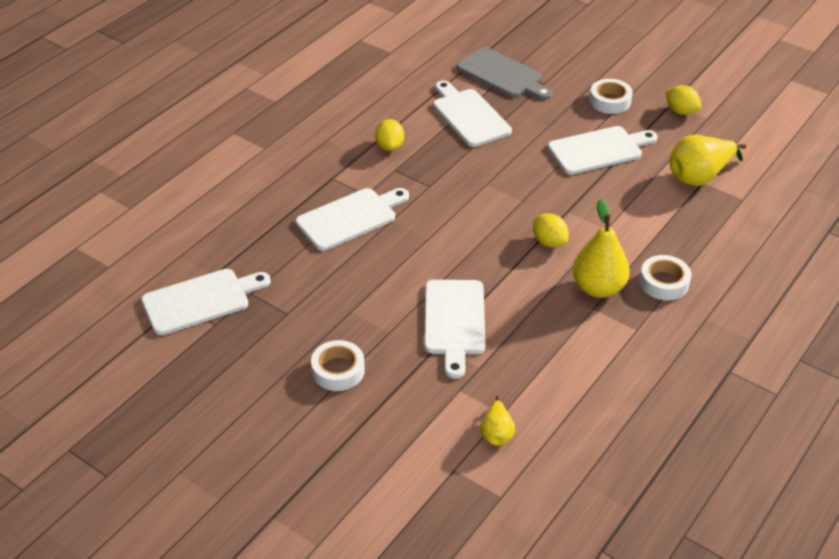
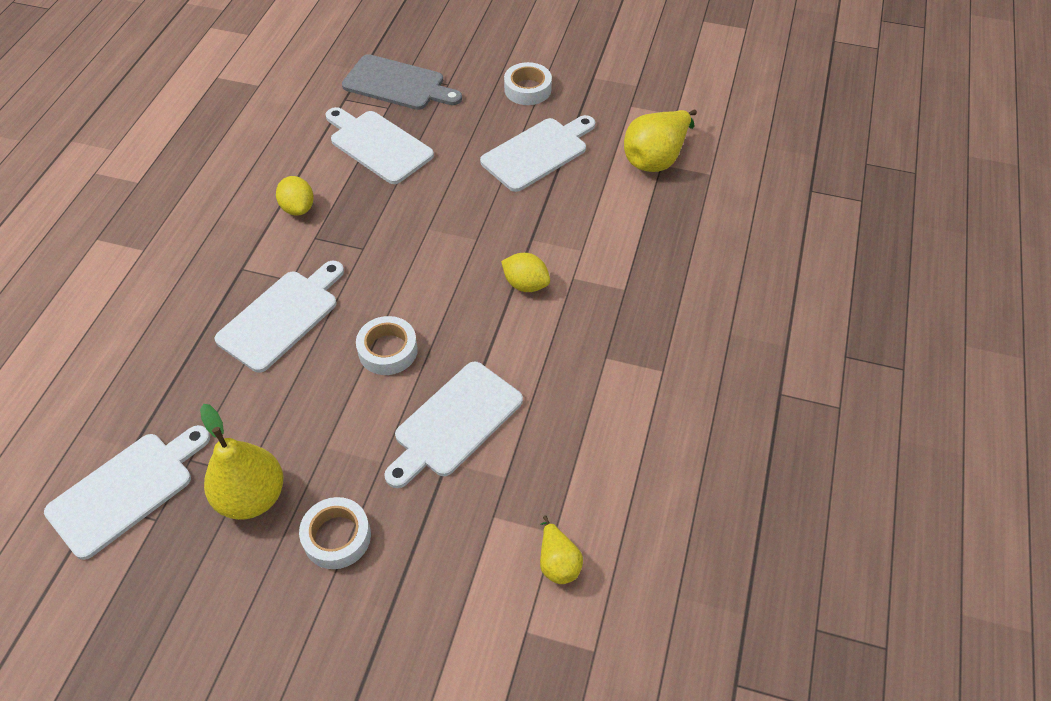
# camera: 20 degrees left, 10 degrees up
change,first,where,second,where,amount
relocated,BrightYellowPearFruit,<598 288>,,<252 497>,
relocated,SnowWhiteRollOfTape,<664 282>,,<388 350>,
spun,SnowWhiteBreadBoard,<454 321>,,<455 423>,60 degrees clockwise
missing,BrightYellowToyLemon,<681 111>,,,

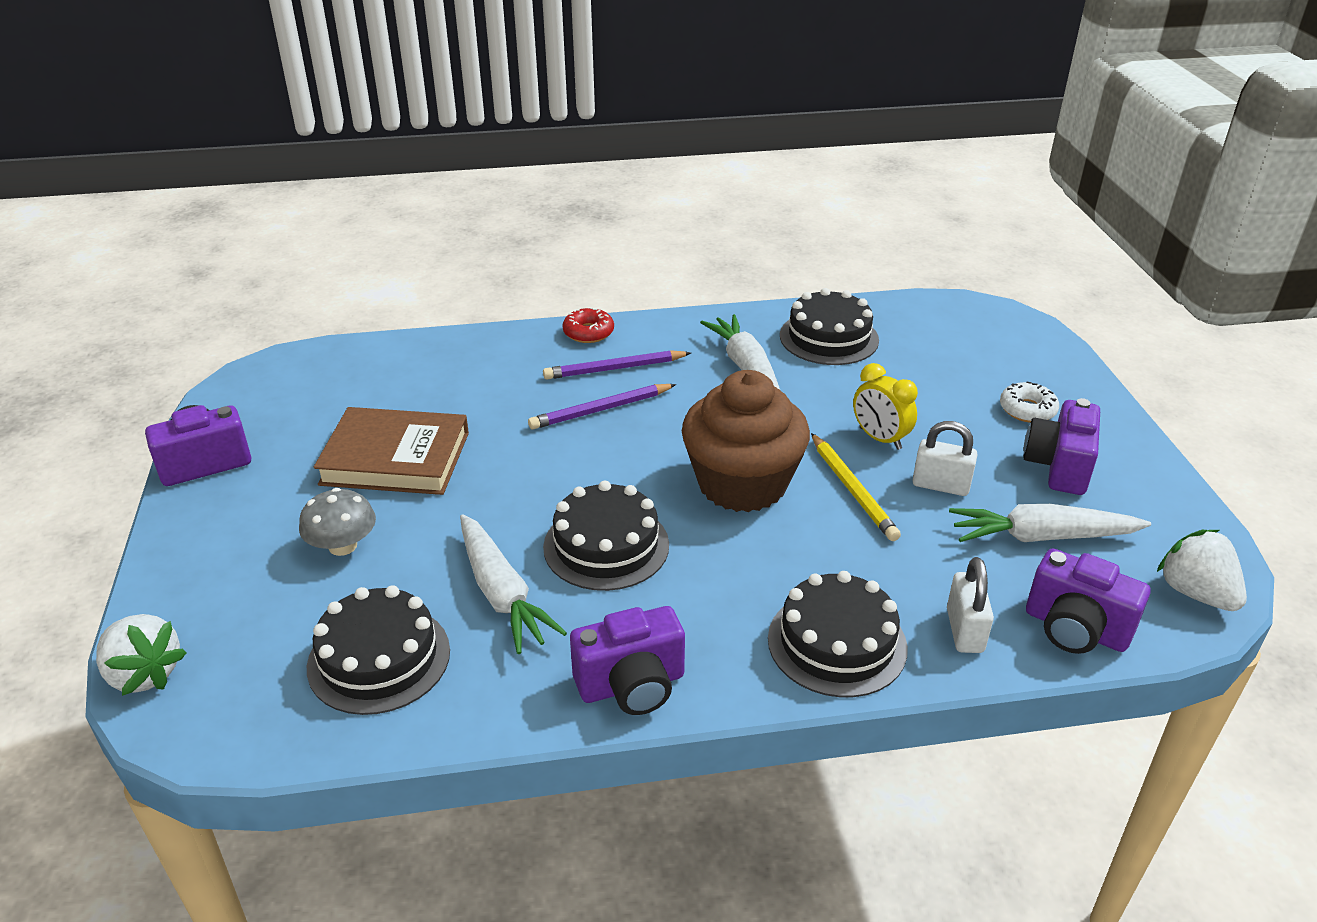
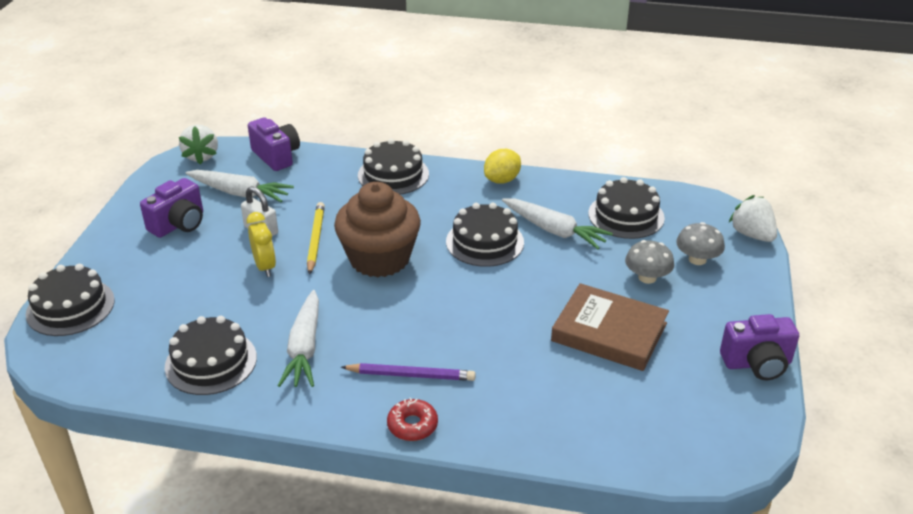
# camera: 160 degrees left, 0 degrees up
change,first,where,second,where,amount
appeared,,,EbonyCake,<70 307>,
exchanged,VioletCompactCamera,<632 685>,BrightYellowToyLemon,<502 180>,
spun,SnowWhiteRootVegetable,<502 594>,,<554 230>,135 degrees clockwise
appeared,,,GrayMushroom,<697 259>,
missing,VioletPencil,<600 410>,,,
missing,SnowWhiteLock,<965 630>,,,
missing,SnowWhiteGlazedDonut,<1027 410>,,,

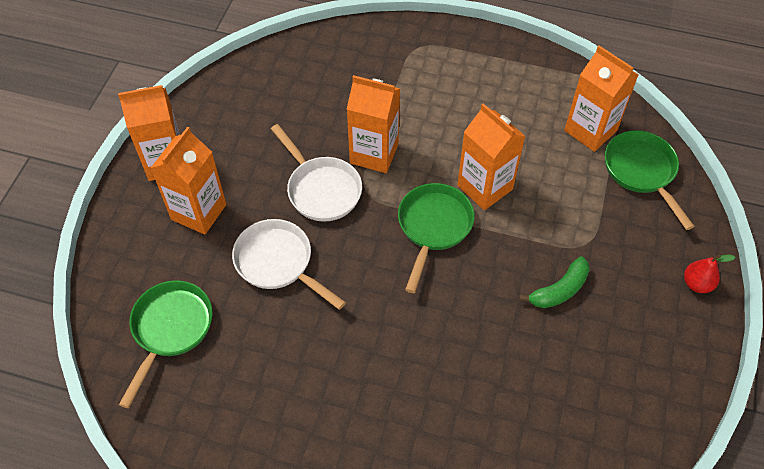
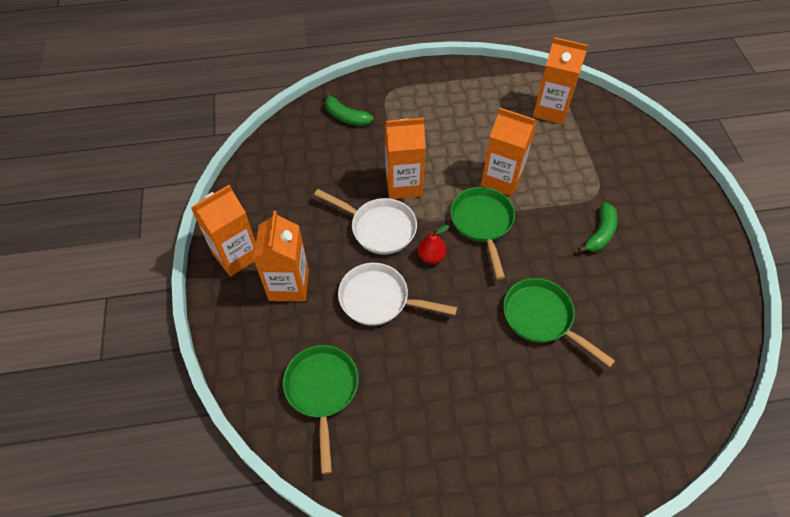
# camera: 25 degrees left, 0 degrees up
change,first,where,second,where,amount
appeared,,,GreenBananaFruit,<346 116>,
relocated,RedPearFruit,<697 284>,,<431 256>,
relocated,GreenPan,<642 172>,,<542 318>,

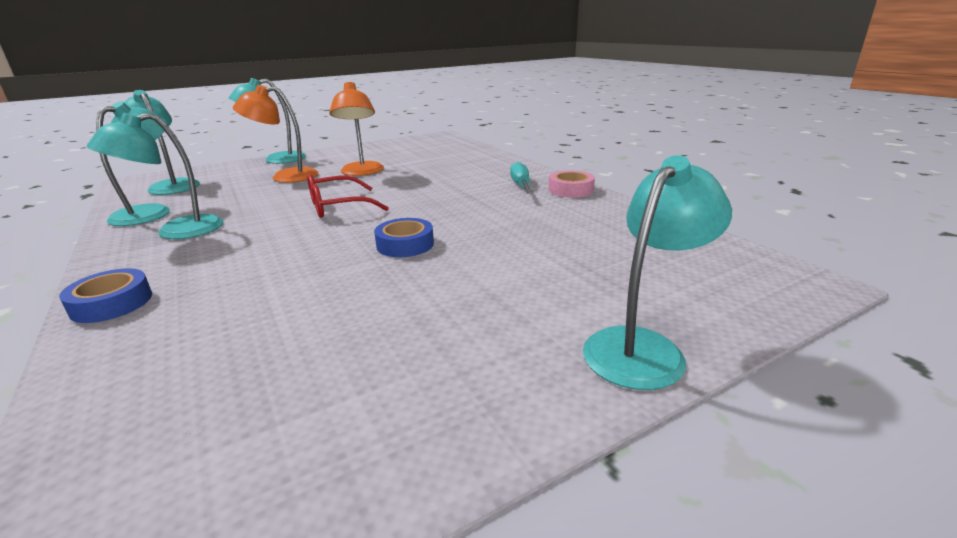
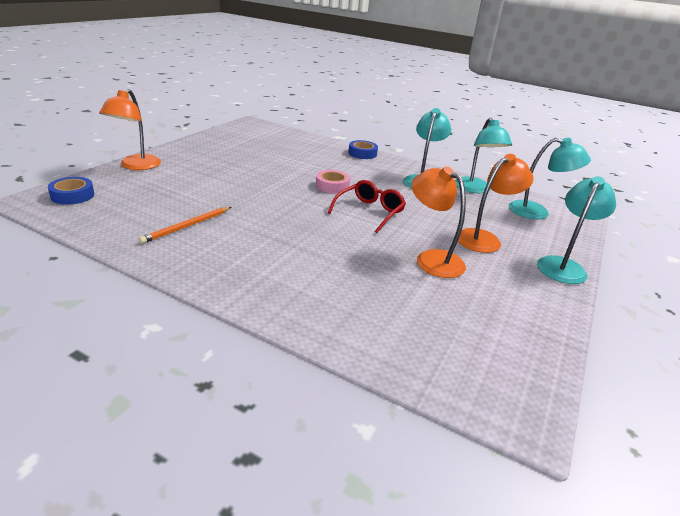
# camera: 145 degrees right, 5 degrees up
change,first,where,second,where,amount
relocated,CobaltRollOfTape,<405 244>,,<72 195>,
colour,TurquoiseDeskLamp,<643 347>,OrangeDeskLamp,<136 166>,
appeared,,,OrangePencil,<187 226>,
relocated,RosePinkRollOfTape,<570 190>,,<332 186>,
missing,TurquoiseFlatScrewdriver,<521 185>,,,

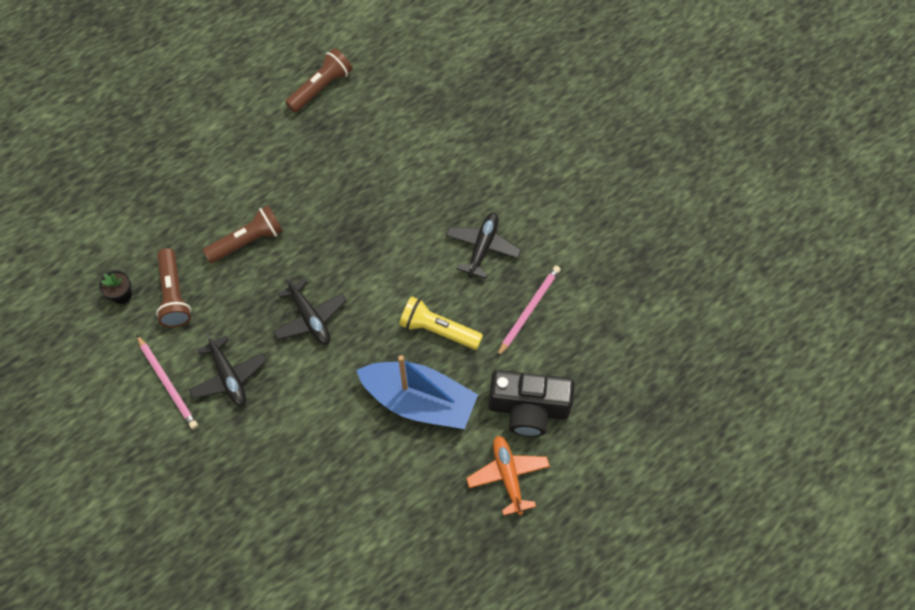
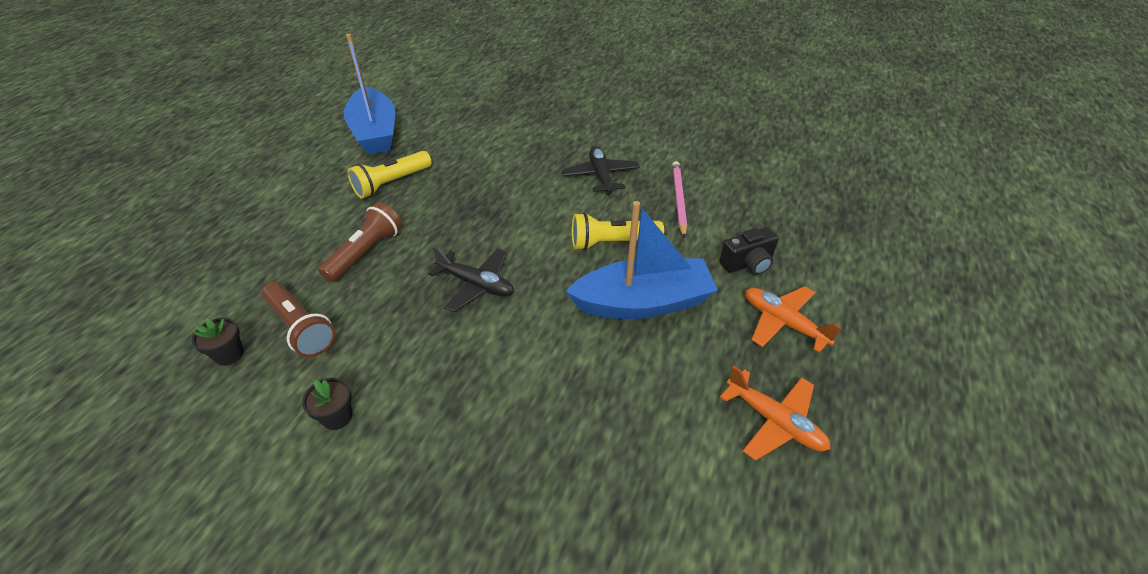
# camera: 30 degrees left, 20 degrees down
change,first,where,second,where,amount
exchanged,RosePinkPencil,<167 383>,EbonyPlantPot,<337 417>,
exchanged,BrownTorch,<321 88>,CobaltSailboat,<375 133>,
appeared,,,BrightYellowTorch,<391 183>,
size,EbonyCompactCamera,<528 409>,,<747 264>,x0.60
appeared,,,OrangeAeroplane,<774 421>,
missing,EbonyAeroplane,<228 377>,,,

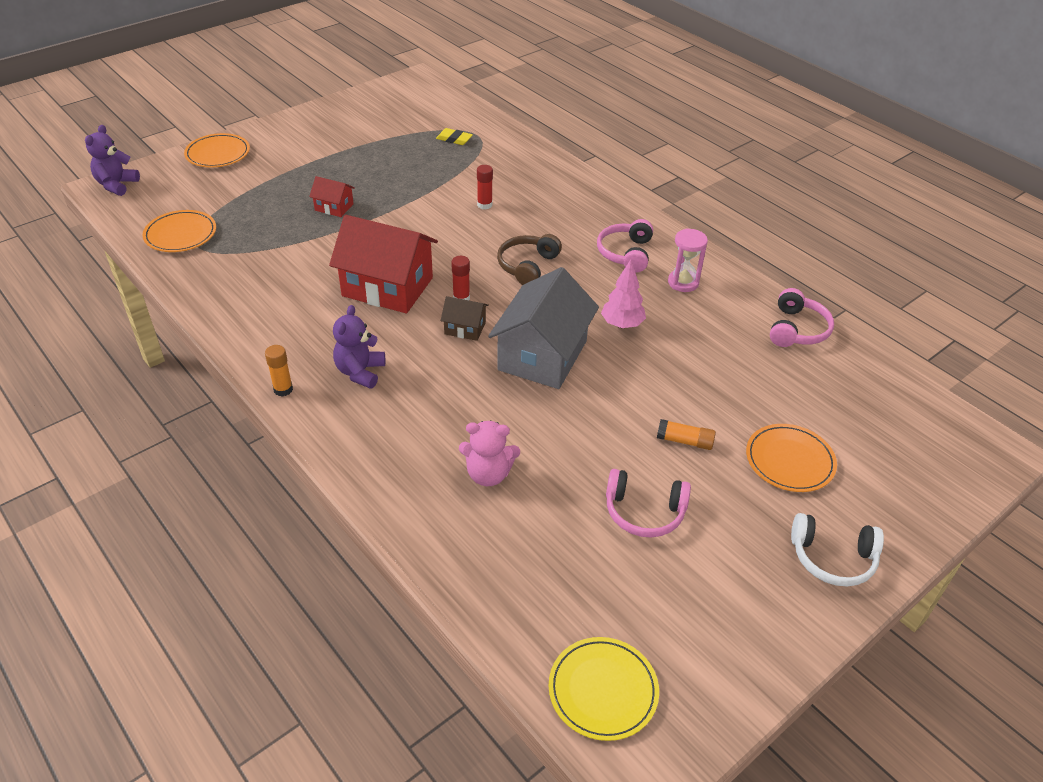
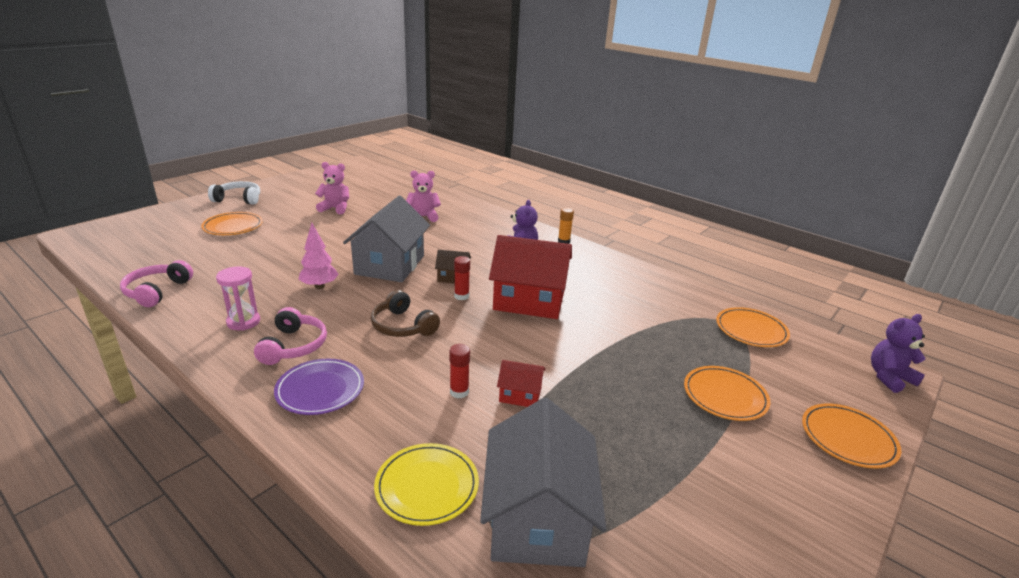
# camera: 170 degrees right, 15 degrees down
change,first,where,second,where,amount
appeared,,,VioletDinnerPlate,<320 390>,
exchanged,RosePinkOverEarHeadphones,<644 512>,RosePinkTeddy,<335 208>,
spun,BrownOverEarHeadphones,<527 266>,,<403 326>,120 degrees clockwise
relocated,BrightYellowDinnerPlate,<603 690>,,<427 486>,
exchanged,BrightYellowPencilEraser,<454 139>,GrayToyHouse,<537 518>,
relocated,RedToyHouse,<334 207>,,<520 395>,
appeared,,,OrangeDinnerPlate,<725 396>,
spun,VioletTeddy,<116 185>,,<889 378>,120 degrees counterclockwise
missing,OrangeStickOfGlue,<684 441>,,,

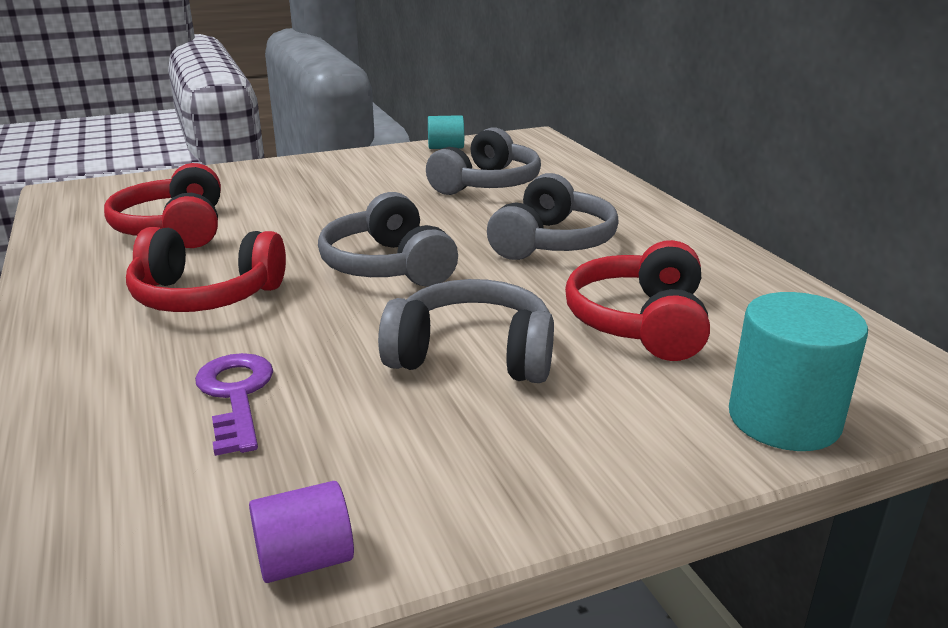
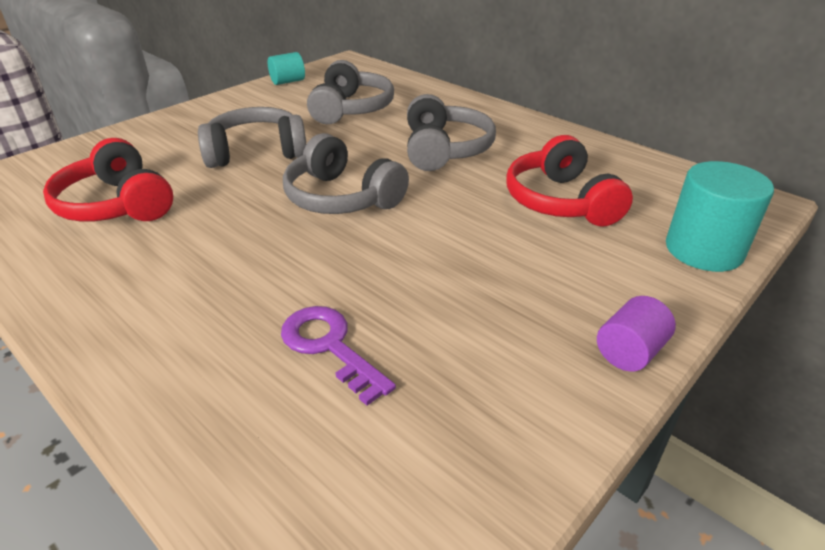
# camera: 25 degrees left, 10 degrees up
change,first,where,second,where,amount
relocated,GrayOverEarHeadphones,<472 355>,,<256 152>,
relocated,VioletSolidCylinder,<305 560>,,<629 352>,
missing,RedOverEarHeadphones,<206 295>,,,

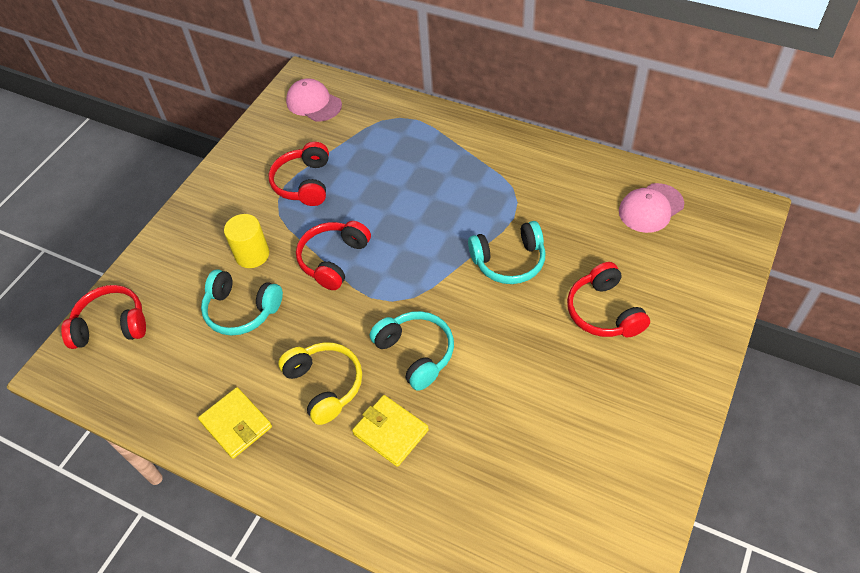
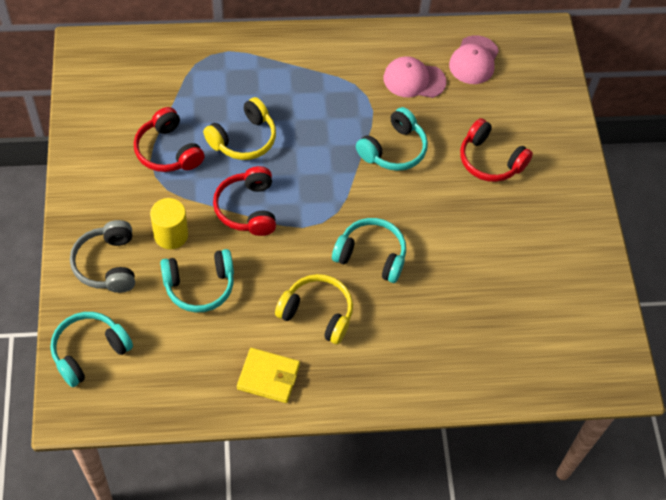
# camera: 40 degrees left, 5 degrees up
change,first,where,second,where,amount
colour,RedOverEarHeadphones,<111 325>,TurquoiseOverEarHeadphones,<89 352>,
appeared,,,GrayOverEarHeadphones,<107 264>,
appeared,,,BrightYellowOverEarHeadphones,<243 139>,
relocated,RosePinkBaseballCap,<313 103>,,<414 80>,
missing,BrightYellowWallet,<391 432>,,,

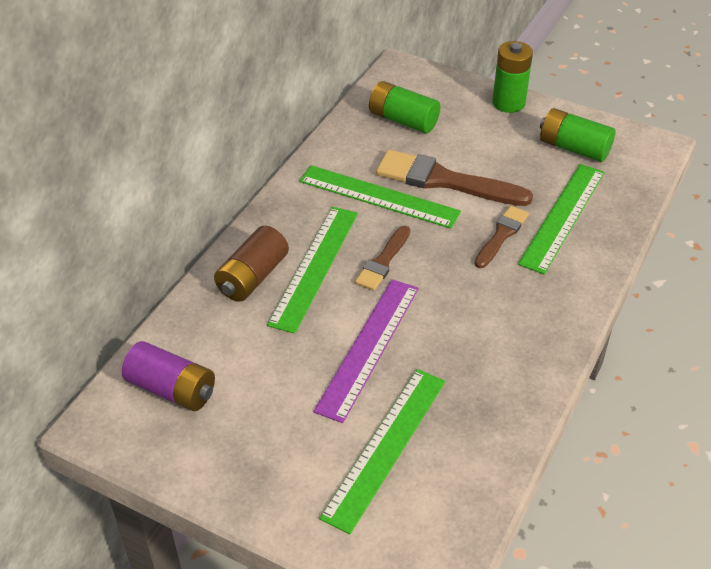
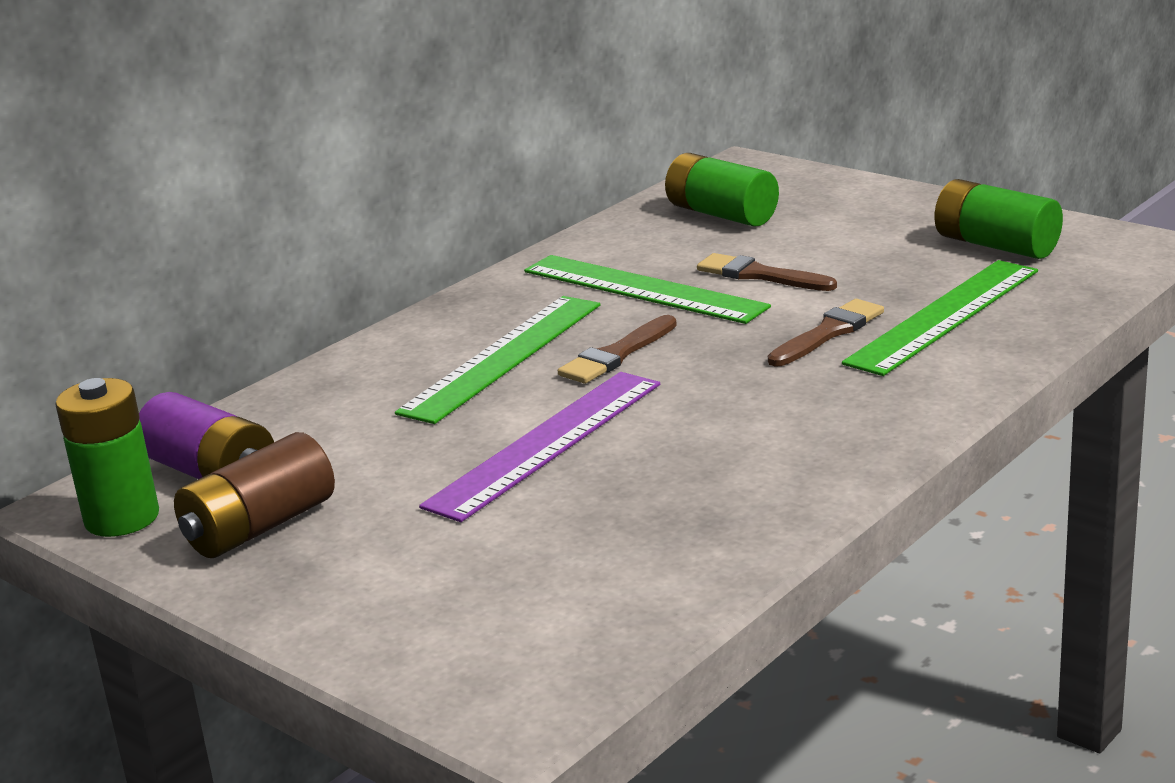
# camera: 15 degrees right, 20 degrees down
change,first,where,second,where,amount
relocated,GreenAaBattery,<508 103>,,<122 518>,
relocated,BrownAaBattery,<252 277>,,<260 527>,
size,BrownBrush,<444 181>,,<759 275>,x0.56
missing,GreenRuler,<385 446>,,,

